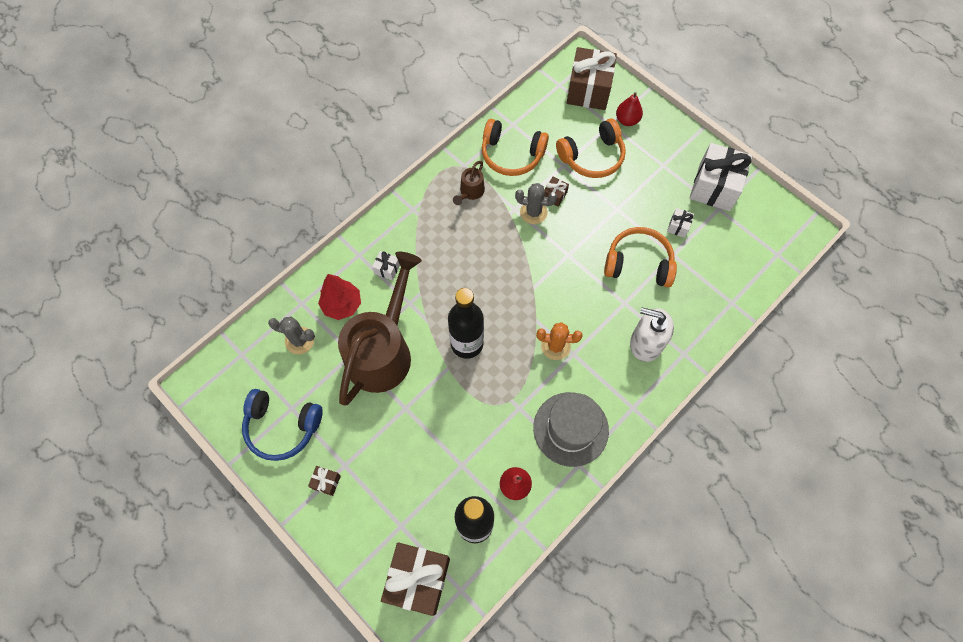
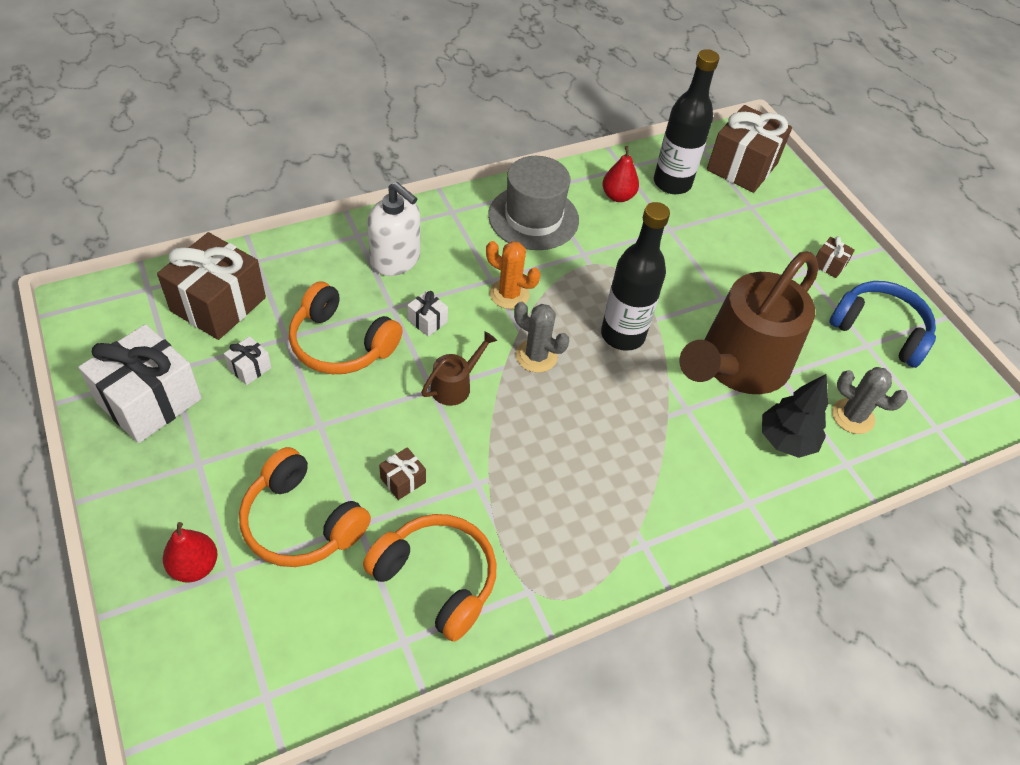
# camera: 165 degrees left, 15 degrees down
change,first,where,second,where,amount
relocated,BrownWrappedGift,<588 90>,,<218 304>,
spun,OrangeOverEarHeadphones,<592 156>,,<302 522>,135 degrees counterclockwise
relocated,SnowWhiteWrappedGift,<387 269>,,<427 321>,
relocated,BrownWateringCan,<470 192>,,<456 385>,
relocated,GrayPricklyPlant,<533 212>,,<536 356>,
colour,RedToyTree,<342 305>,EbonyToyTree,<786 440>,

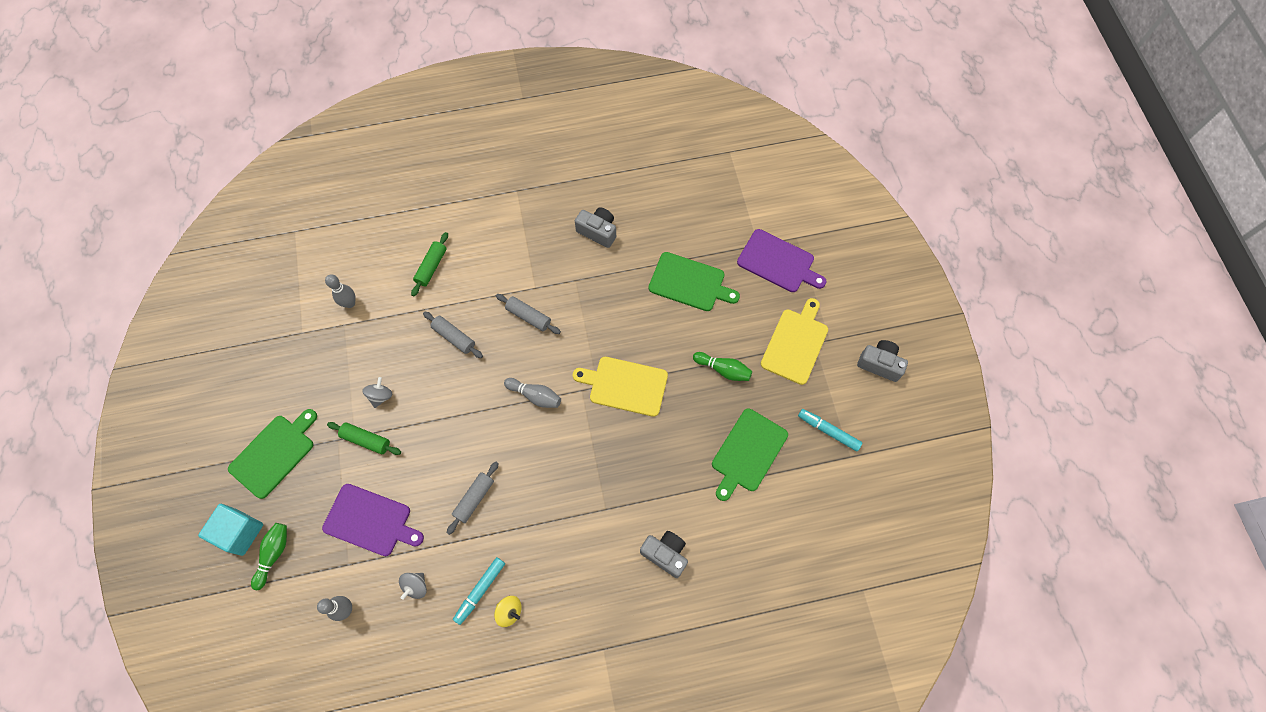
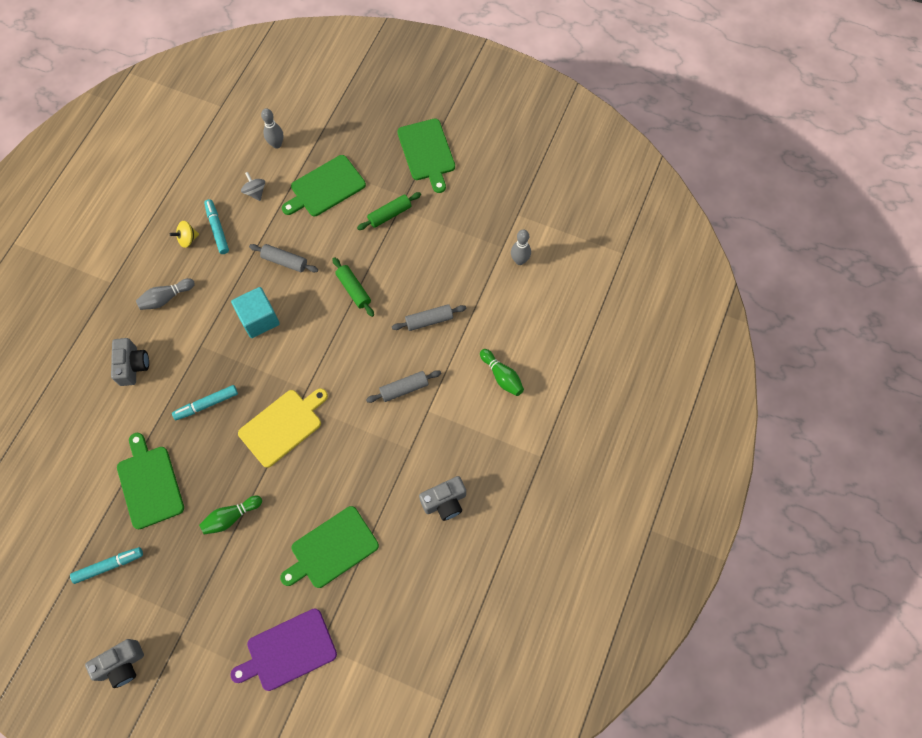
# camera: 125 degrees right, 0 degrees up
change,first,where,second,where,amount
spun,GrayCompactCamera,<665 554>,,<133 366>,75 degrees counterclockwise
relocated,GrayBowlingPin,<535 396>,,<166 298>,
appeared,,,TurquoiseMarker,<206 404>,
relocated,TurquoiseBlock,<240 532>,,<259 319>,
spun,GrayDoughRoller,<474 499>,,<285 261>,45 degrees counterclockwise
colour,VioletBreadBoard,<370 521>,GreenBreadBoard,<325 187>,
relocated,GreenDoughRoller,<431 267>,,<354 290>,
relocated,GreenBowlingPin,<274 554>,,<502 376>,
missing,GrayToyTop,<380 396>,,,
missing,BrightYellowBreadBoard,<795 343>,,,

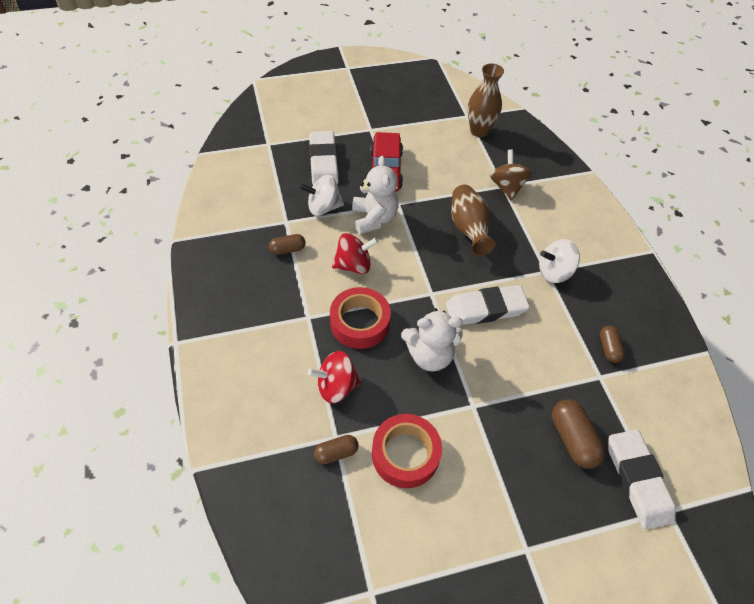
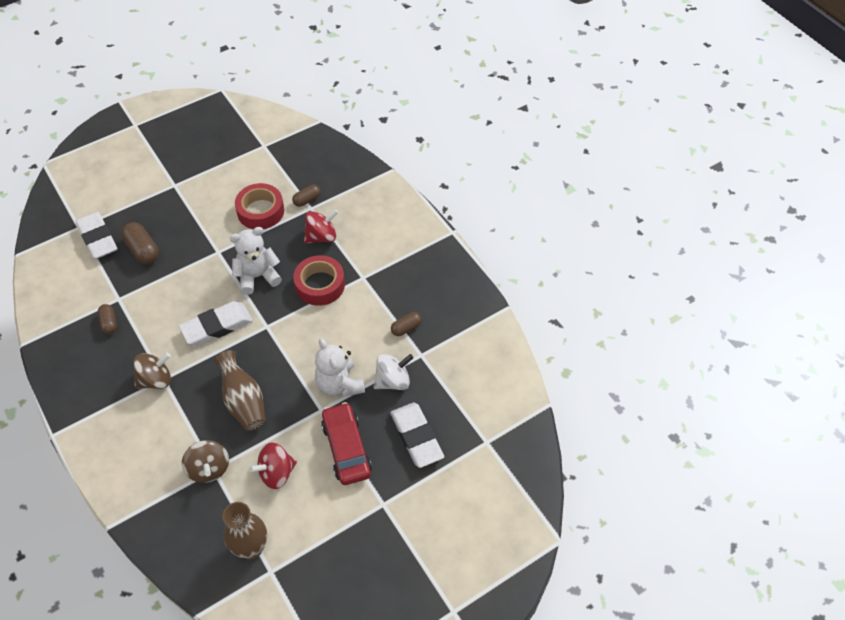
# camera: 165 degrees right, 0 degrees up
change,first,where,second,where,amount
colour,SnowWhiteToyTop,<554 272>,BrownToyTop,<156 380>,
relocated,RedToyTop,<354 265>,,<276 473>,

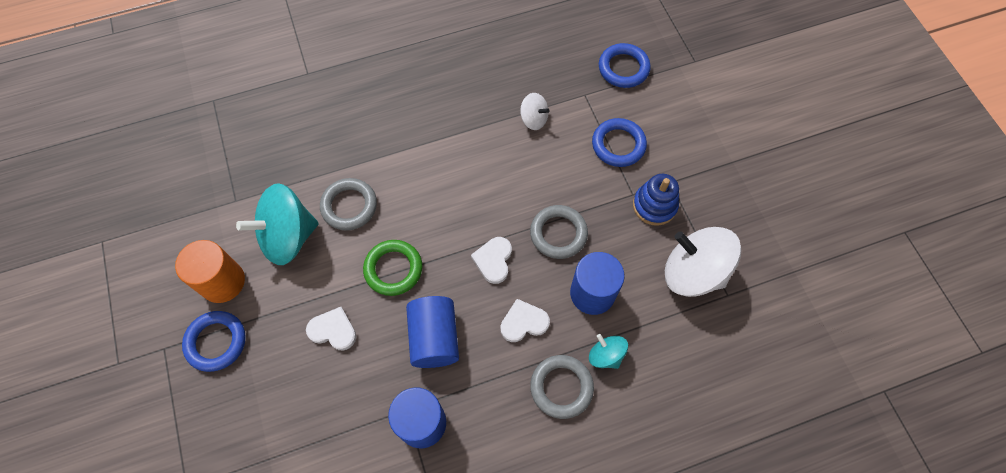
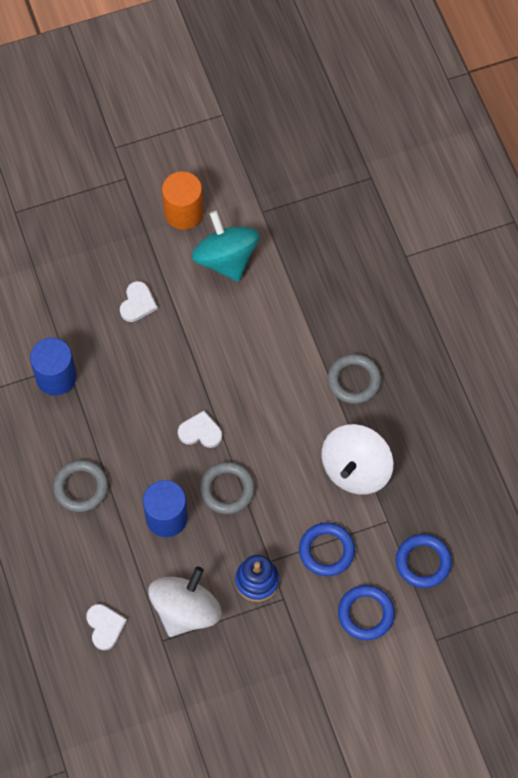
# camera: 90 degrees right, 0 degrees up
change,first,where,second,where,amount
relocated,SnowWhiteHeart,<523 322>,,<105 627>,
size,SnowWhiteToyTop,<533 119>,,<355 469>,x2.01
relocated,GrayRing,<349 206>,,<354 380>,
relocated,CobaltRing,<216 342>,,<366 614>,
missing,GreenRing,<393 269>,,,
missing,CobaltSolidCylinder,<434 338>,,,
missing,TurquoiseToyTop,<606 355>,,,

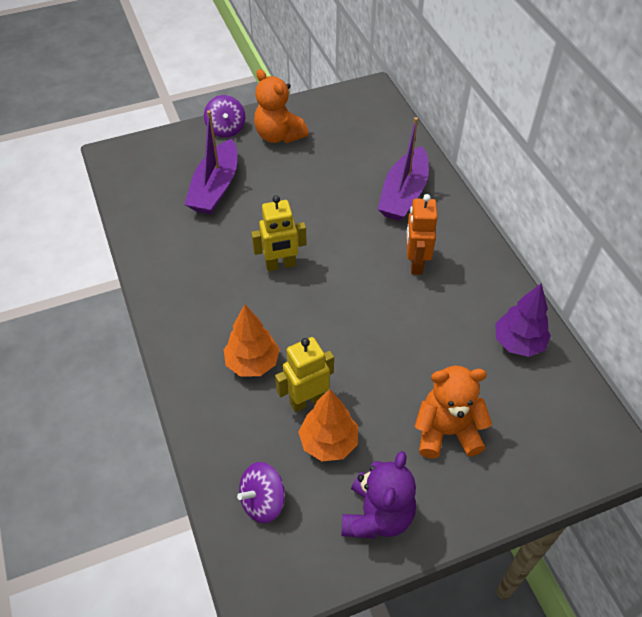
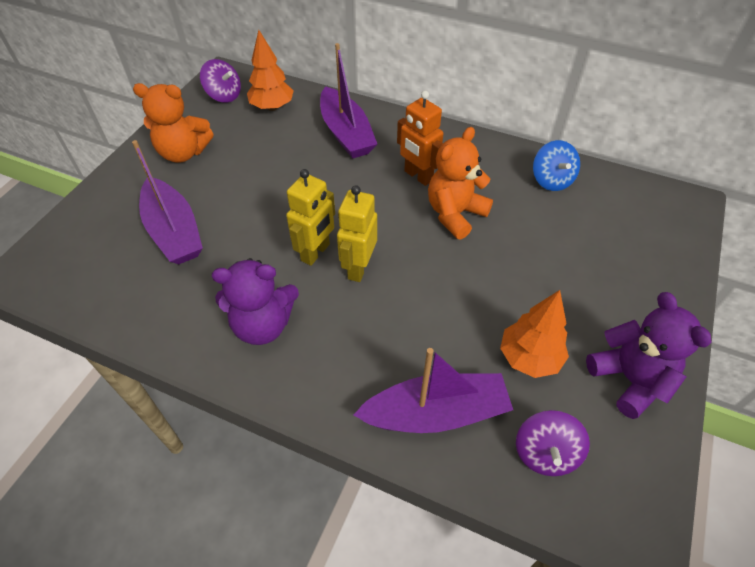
# camera: 45 degrees left, 0 degrees up
change,first,where,second,where,amount
relocated,VioletToyTop,<226 129>,,<224 95>,
appeared,,,VioletTeddy,<263 325>,
relocated,OrangeToyTree,<252 363>,,<272 107>,
relocated,BrightYellowRobot,<306 400>,,<358 268>,
appeared,,,VioletSailboat,<436 413>,
relocated,OrangeTeddy,<446 431>,,<455 214>,
exchanged,VioletToyTree,<518 343>,CobaltToyTop,<551 180>,

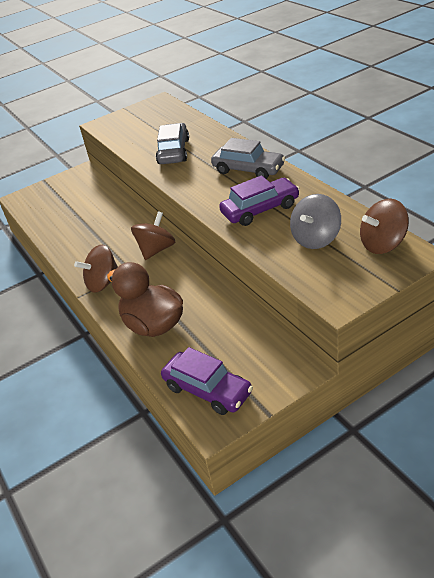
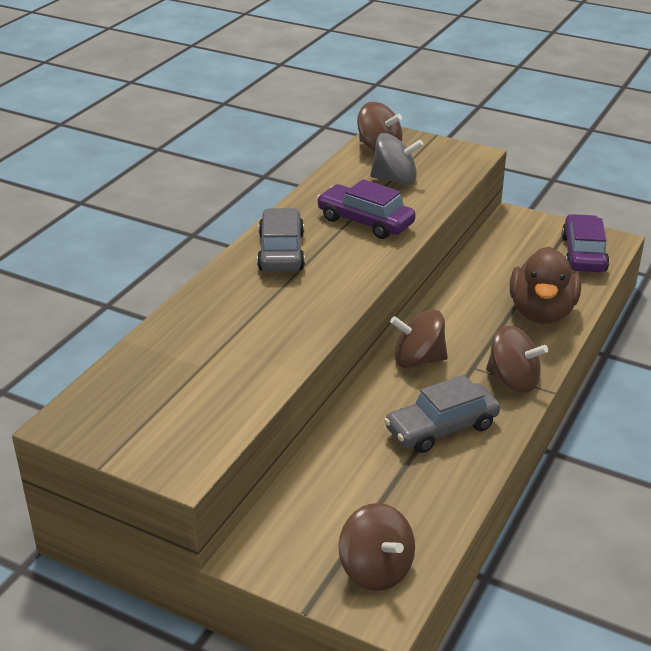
# camera: 125 degrees left, 5 degrees down
change,first,where,second,where,amount
appeared,,,BrownToyTop,<376 569>,
relocated,GrayAutomobile,<174 151>,,<441 428>,

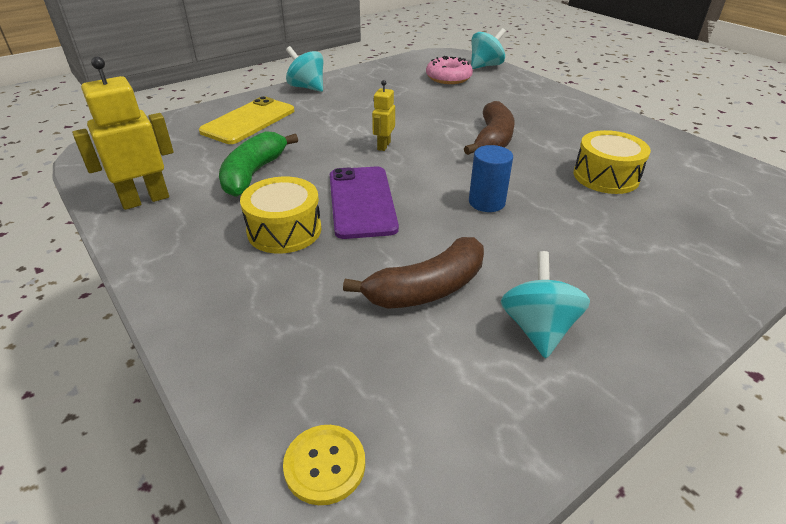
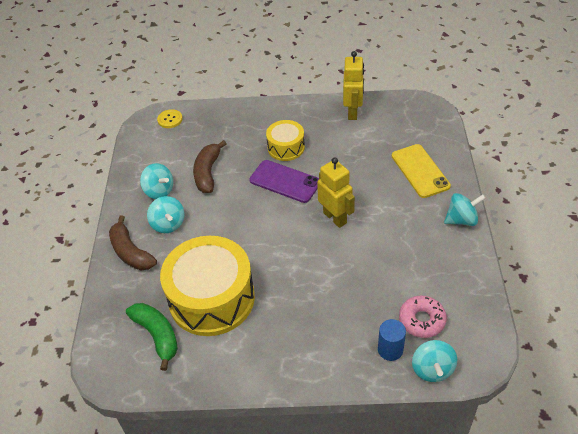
# camera: 130 degrees right, 10 degrees up
change,first,where,second,where,amount
relocated,BrownBananaFruit,<492 140>,,<131 252>,
relocated,GreenBananaFruit,<253 173>,,<157 335>,
appeared,,,TurquoiseToyTop,<168 224>,
size,BrightYellowToyDrum,<606 176>,,<211 298>,x1.94
size,BrightYellowRobot,<383 146>,,<335 217>,x1.81
relocated,CobaltSolidCylinder,<486 202>,,<390 350>,

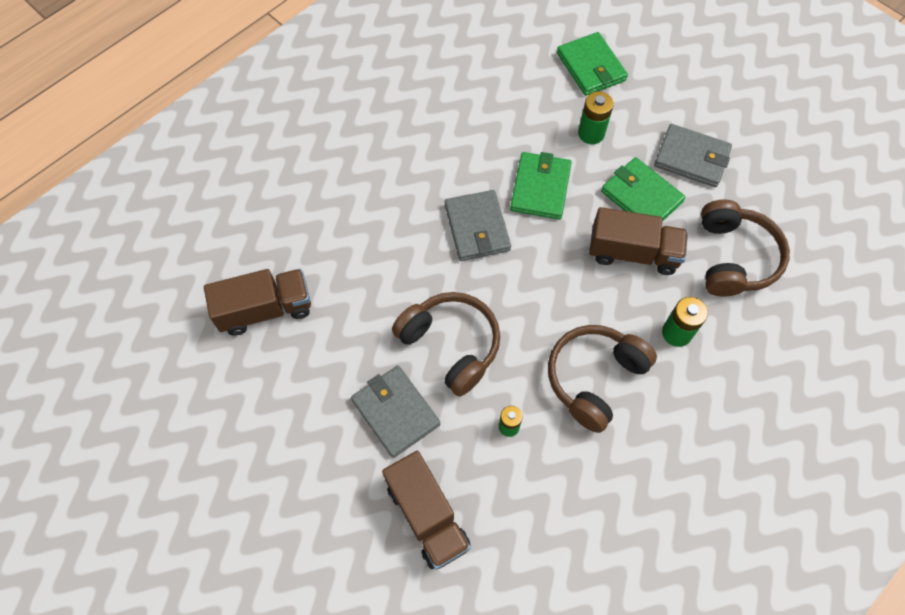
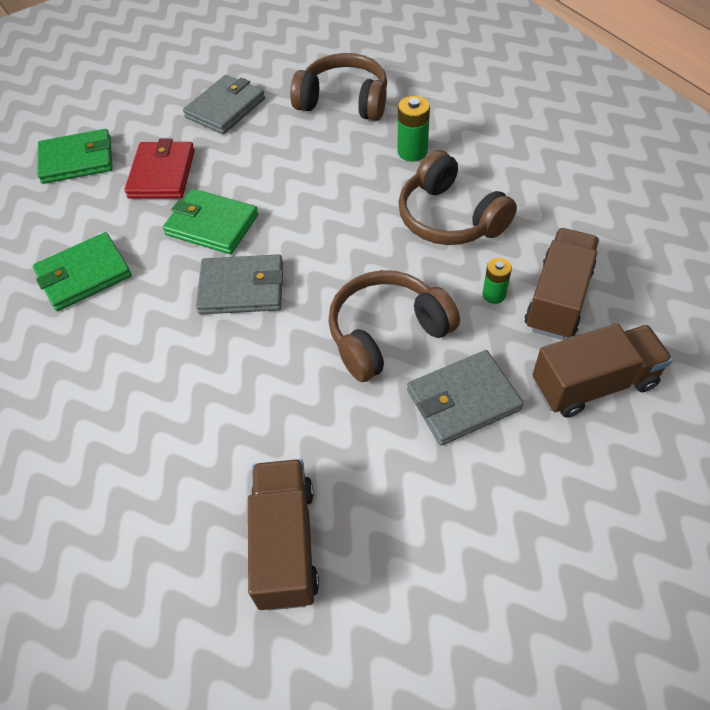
# camera: 75 degrees left, 10 degrees down
change,first,where,second,where,amount
relocated,GreenWallet,<641 196>,,<84 275>,
exchanged,GreenAaBattery,<591 133>,RedWallet,<162 174>,
relocated,BrownToyTruck,<633 253>,,<558 299>,

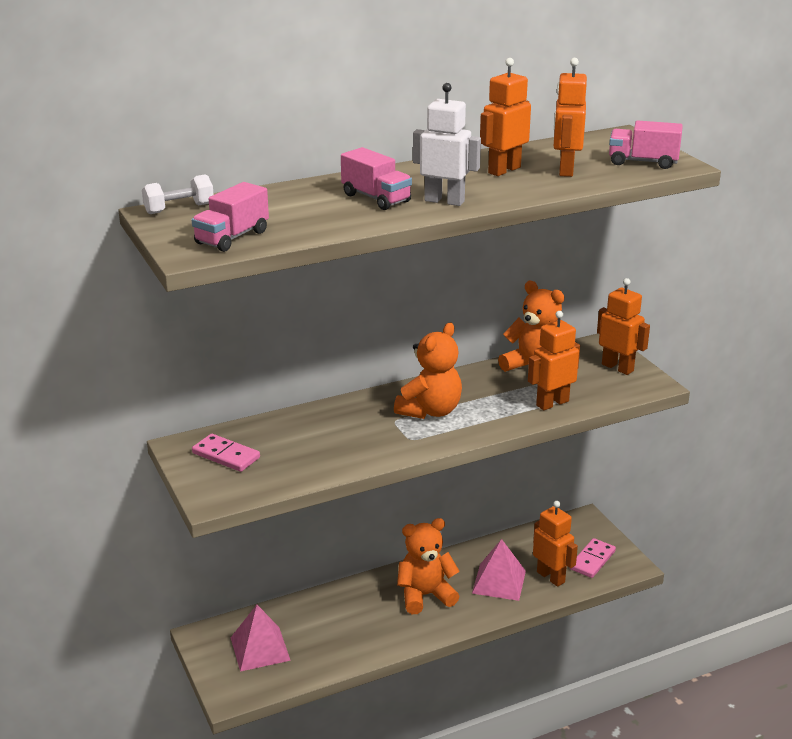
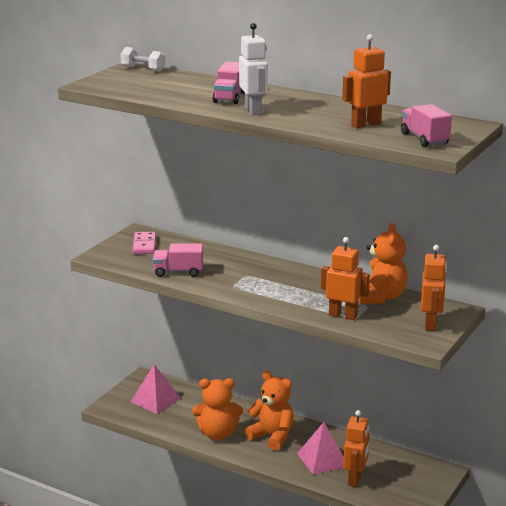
# camera: 55 degrees right, 5 degrees down
change,first,where,second,where,amount
relocated,RosePinkToyTruck,<232 237>,,<178 272>,
relocated,OrangeTeddy,<430 411>,,<217 434>,
missing,OrangeRobot,<504 170>,,,
missing,RosePinkDominoPiece,<592 560>,,,

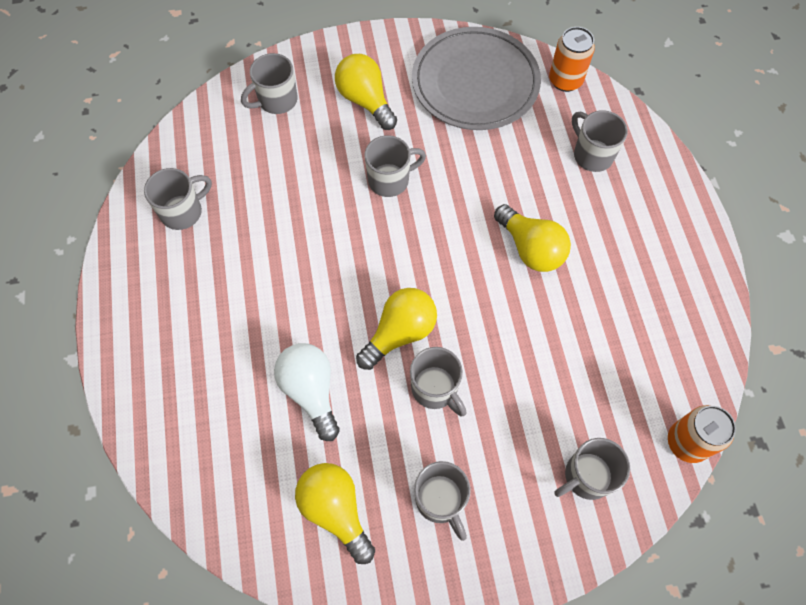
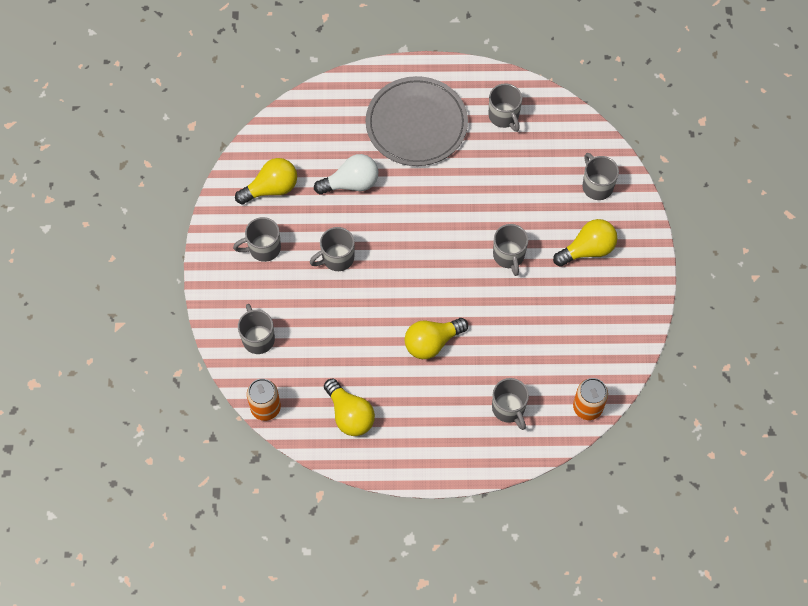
# camera: 100 degrees right, 0 degrees up
change,first,where,second,where,amount
relocated,BrightYellowBulb,<400 333>,,<350 415>,
relocated,GrayDinnerPlate,<475 82>,,<416 124>,
spun,GrayCoffeeMug,<592 155>,,<509 409>,90 degrees clockwise

